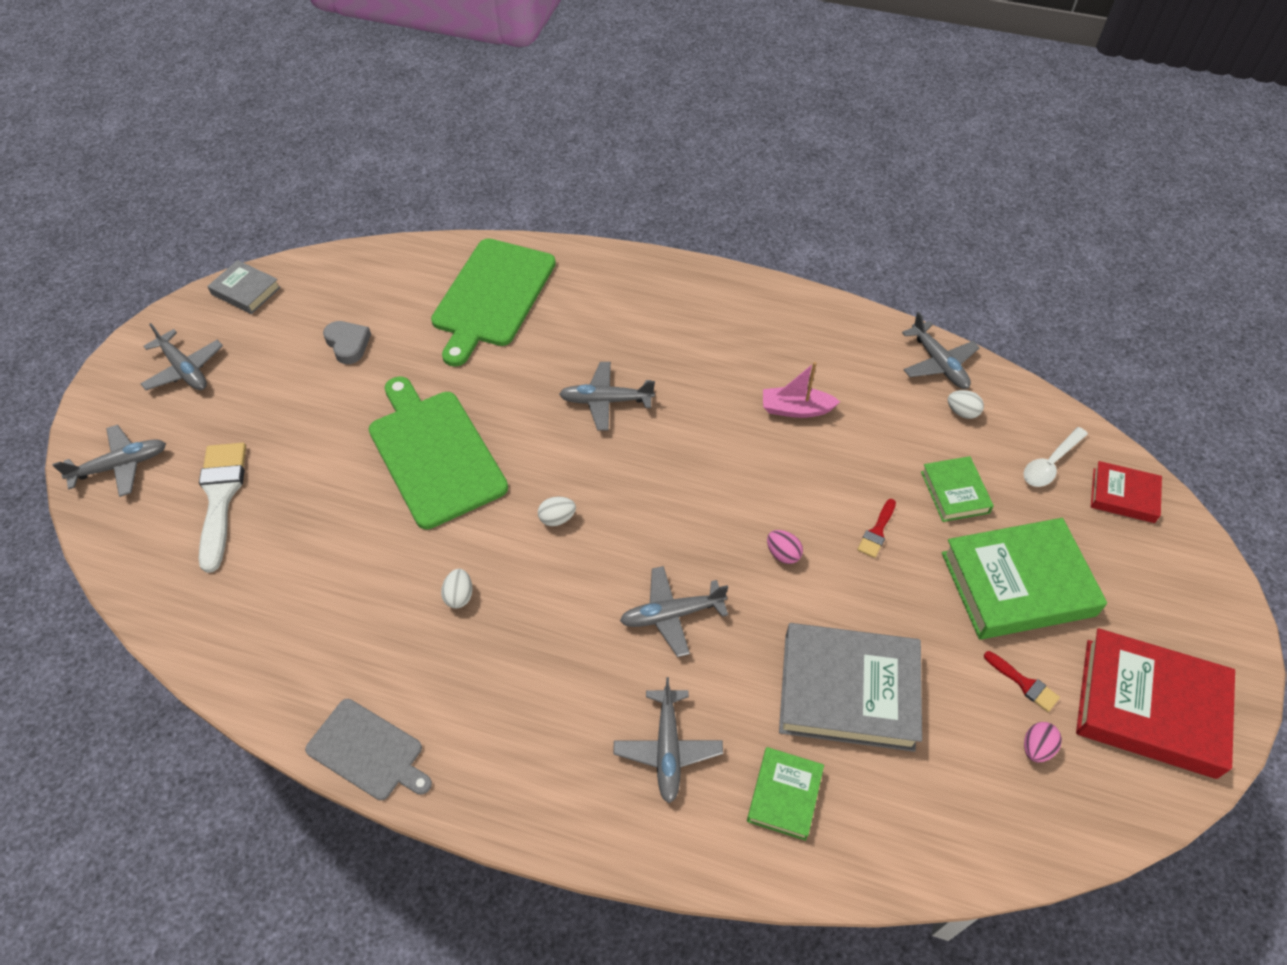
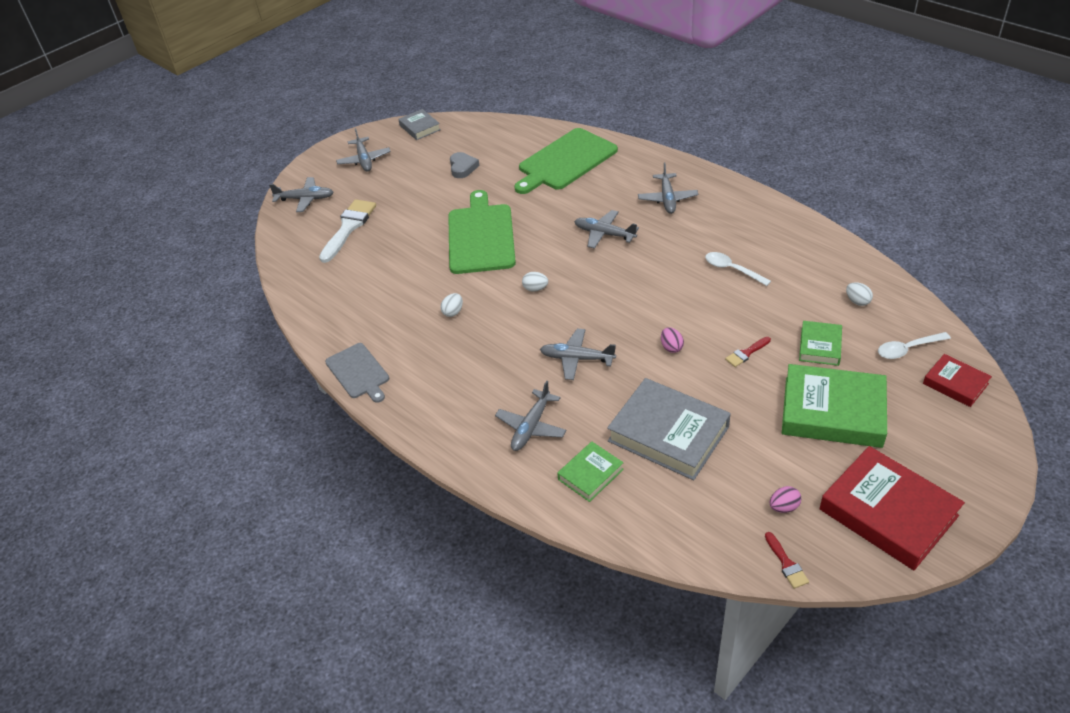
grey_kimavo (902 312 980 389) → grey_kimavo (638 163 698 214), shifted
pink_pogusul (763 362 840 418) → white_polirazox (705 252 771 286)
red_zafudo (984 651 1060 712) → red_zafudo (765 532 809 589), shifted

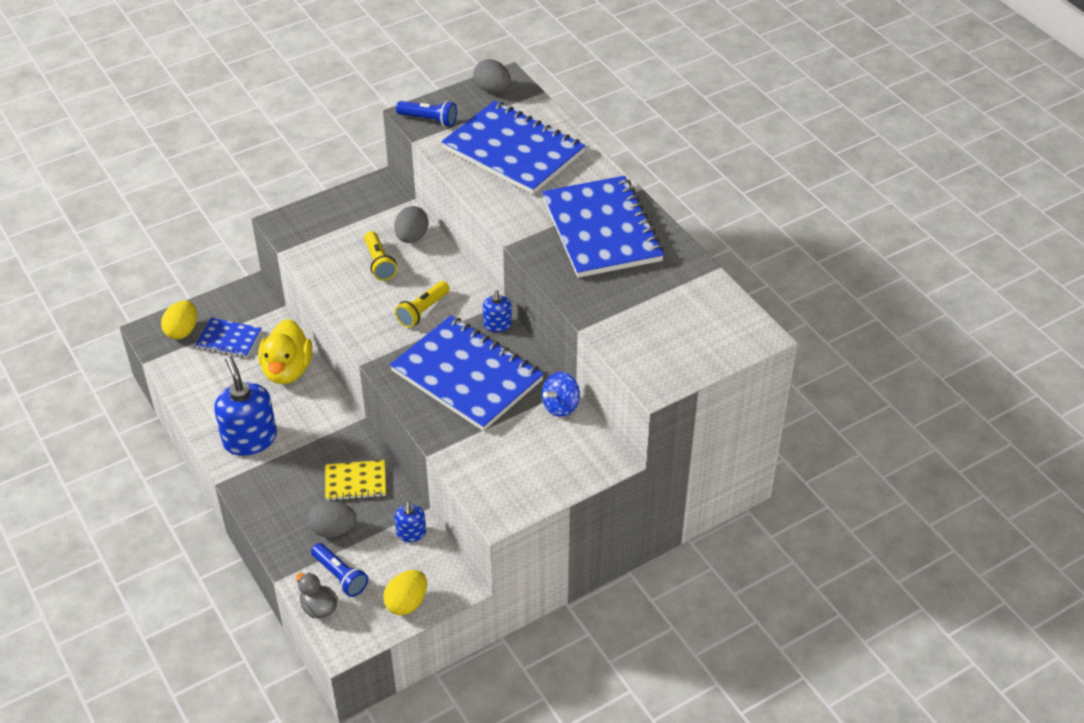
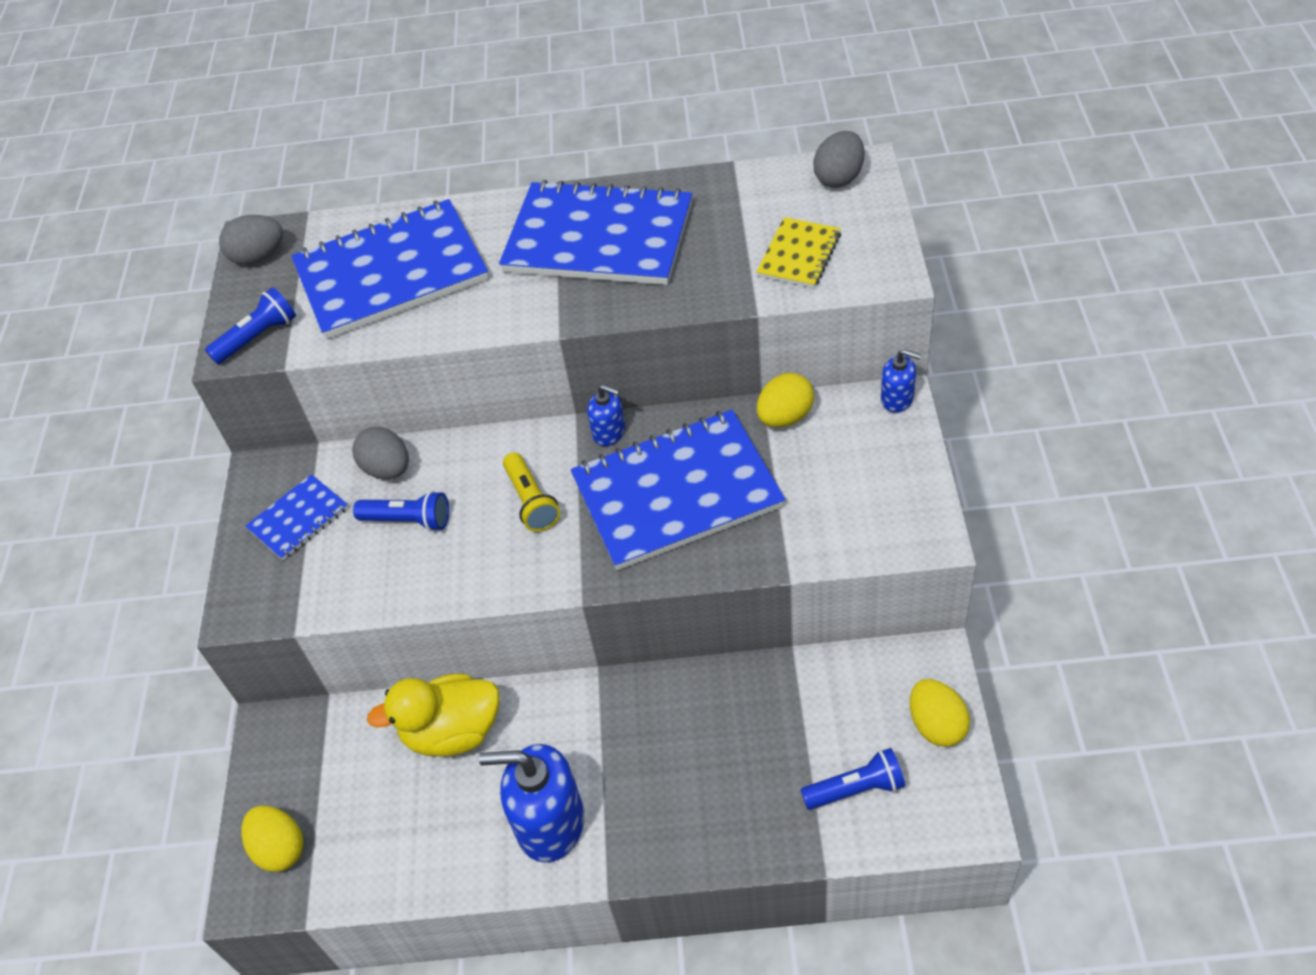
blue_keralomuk (195 318 262 358) → blue_keralomuk (245 474 348 560), shifted
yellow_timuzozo (364 231 397 281) → blue_timuzozo (353 491 449 531)
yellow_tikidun (258 319 312 384) → yellow_tikidun (367 673 499 756), 135 degrees clockwise
yellow_keralomuk (325 460 386 501) → yellow_keralomuk (756 217 841 288), shifted
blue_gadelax (542 372 580 417) → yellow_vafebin (757 373 814 427)
grey_vafebin (308 501 357 537) → grey_vafebin (813 131 864 188), shifted
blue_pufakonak (394 501 426 542) → blue_pufakonak (881 349 921 413), shifted
grey_tikidun (296 573 338 618) → -

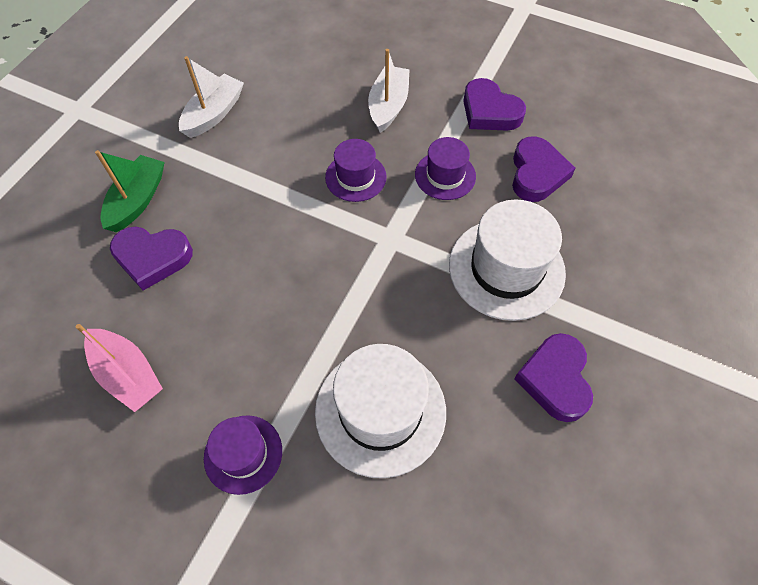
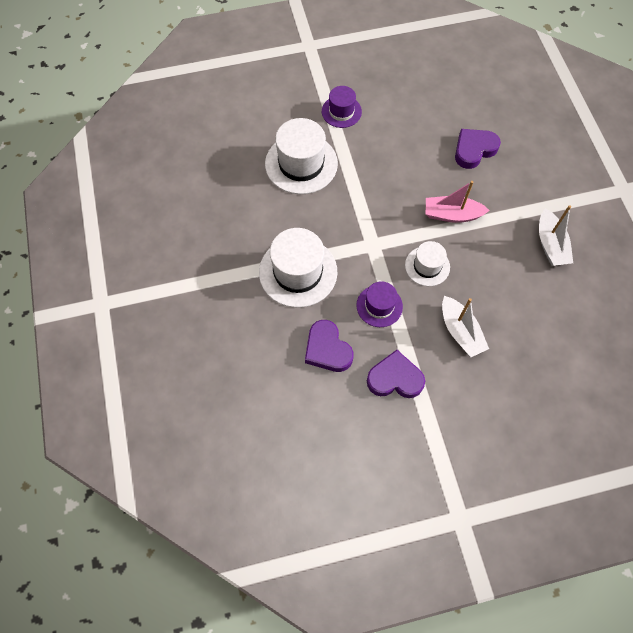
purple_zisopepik (325 139 387 202) → white_zisopepik (405 241 450 286)
pink_pogusul (76 324 163 412) → pink_pogusul (426 181 490 223), shifted
green_pogusul (95 150 165 232) → -
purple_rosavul (514 333 593 422) → -

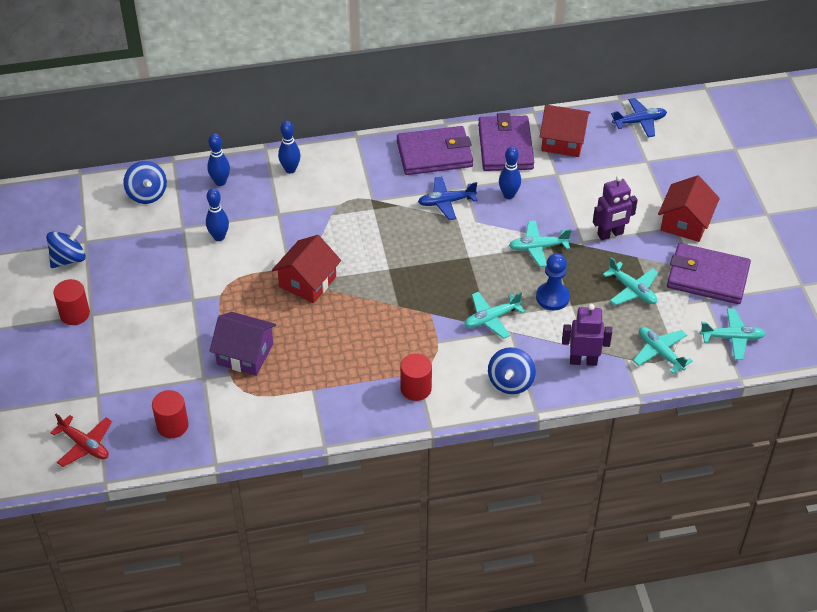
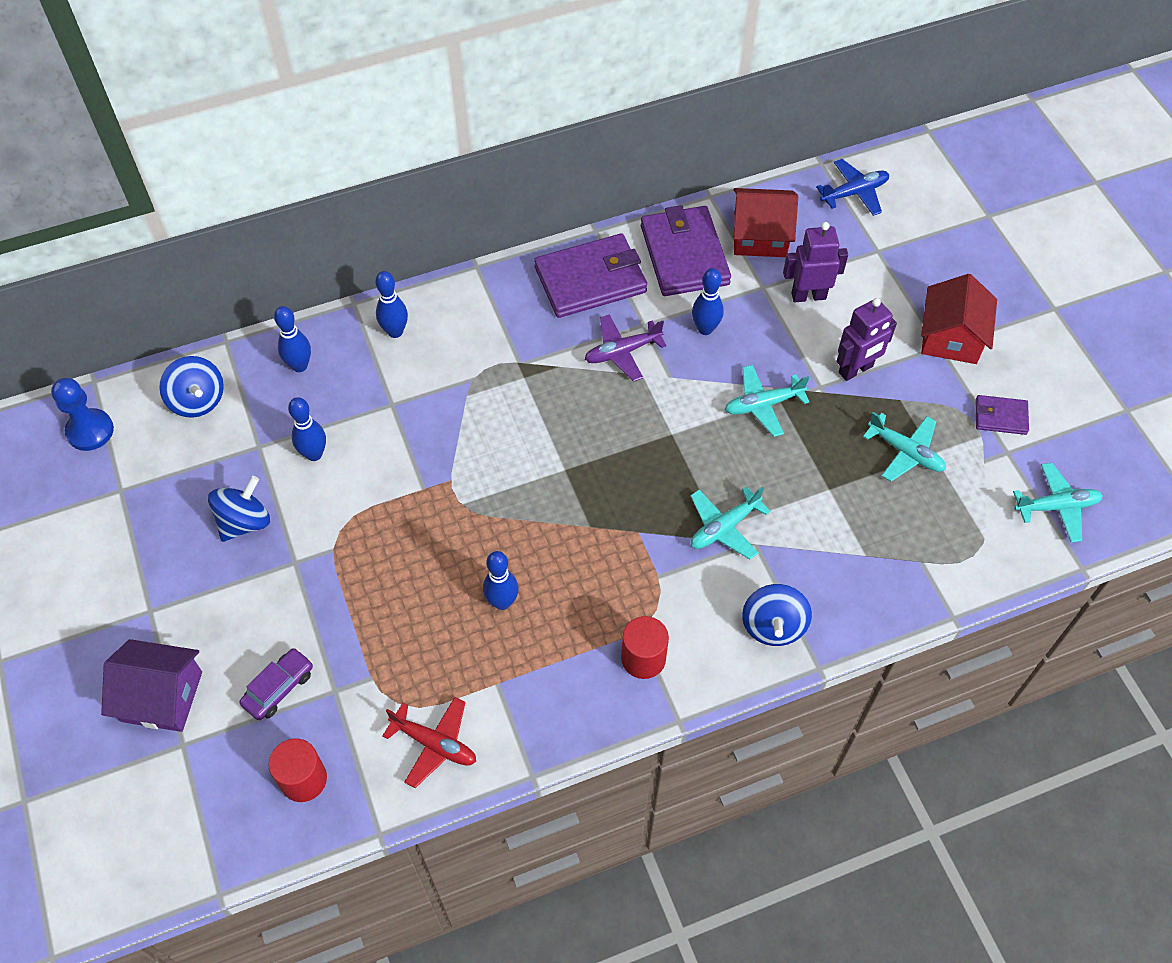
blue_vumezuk (536 253 570 310) → blue_vumezuk (51 378 114 451), shifted
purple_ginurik (210 312 276 376) → purple_ginurik (101 639 202 732), shifted
blue_gadelax (46 225 86 268) → blue_gadelax (208 476 270 542), shifted
- → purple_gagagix (240 648 313 720)
red_kimavo (50 414 112 467) → red_kimavo (382 697 476 788), shifted
- → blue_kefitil (483 551 519 610)
blue_kimavo (418 176 477 220) → purple_kimavo (585 314 666 382)
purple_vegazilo (562 304 612 366) → purple_vegazilo (783 222 848 302), shifted
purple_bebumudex (667 243 751 304) → purple_bebumudex (976 395 1029 435), x0.50
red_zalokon (54 279 90 325) → -
red_ginurik (272 235 341 303) → -
turquoise_kimavo (633 327 693 374) → -

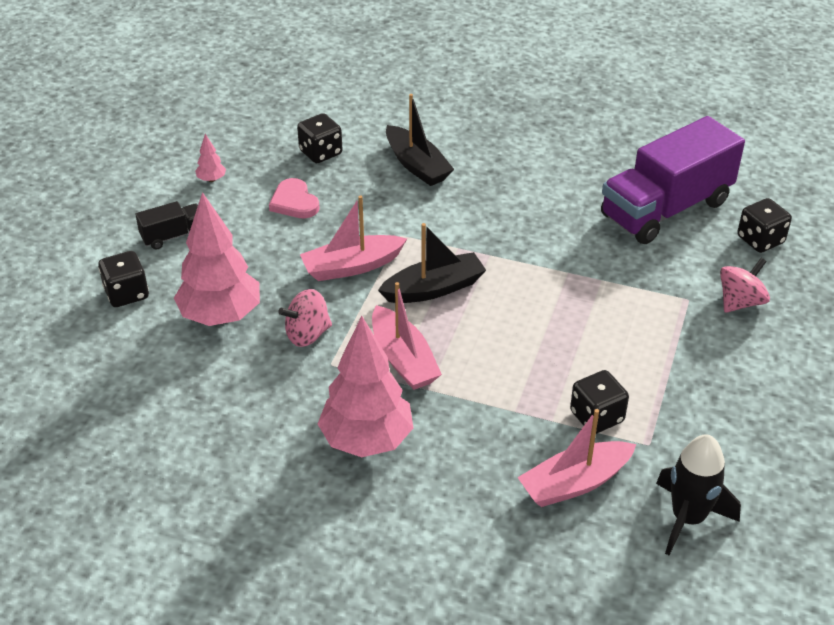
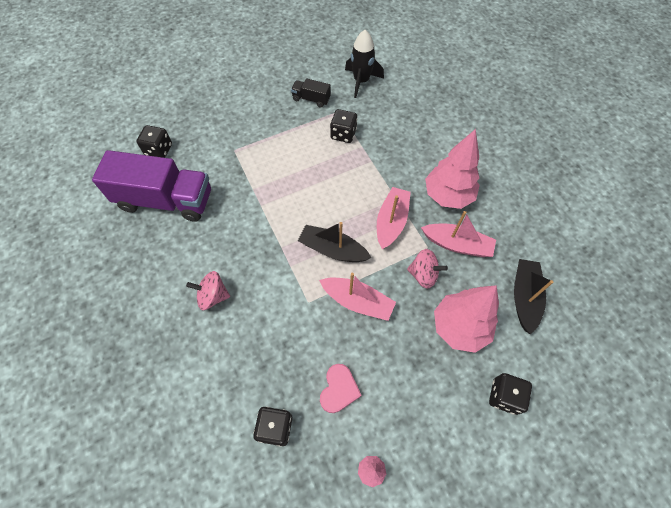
pink_gadelax (720 258 770 313) → pink_gadelax (186 271 230 310), shifted
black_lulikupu (135 201 198 250) → black_lulikupu (291 78 331 108), shifted
pink_pogusul (517 409 636 507) → pink_pogusul (421 211 496 257), shifted
black_pogusul (386 94 454 186) → black_pogusul (514 259 554 335), shifted

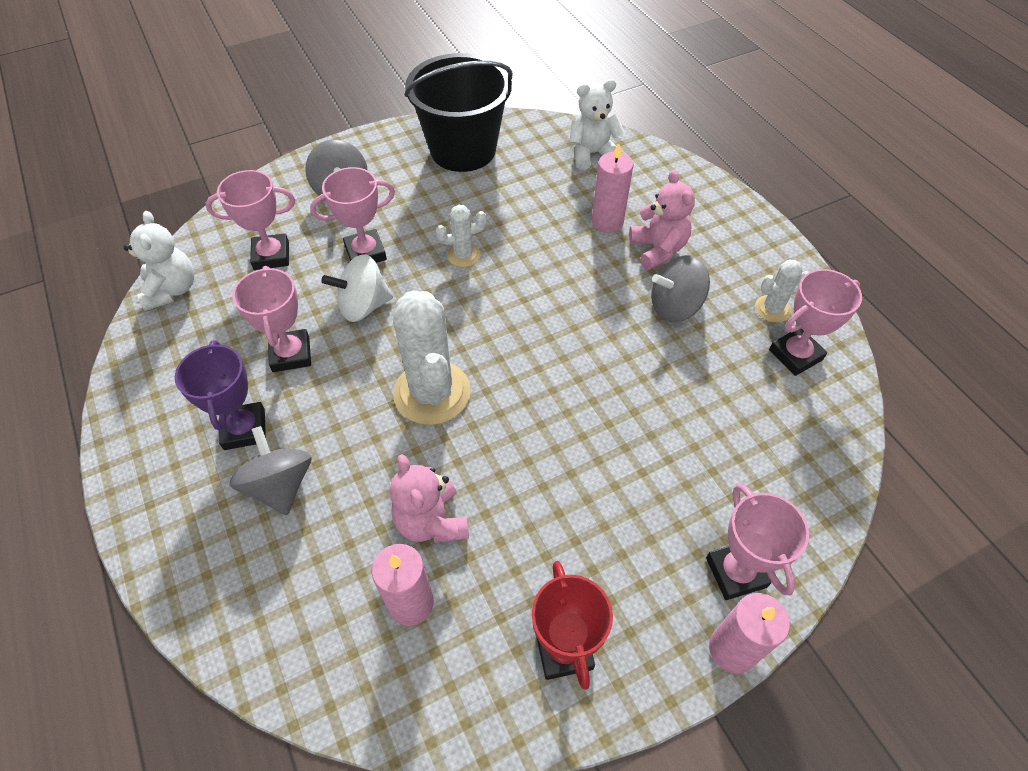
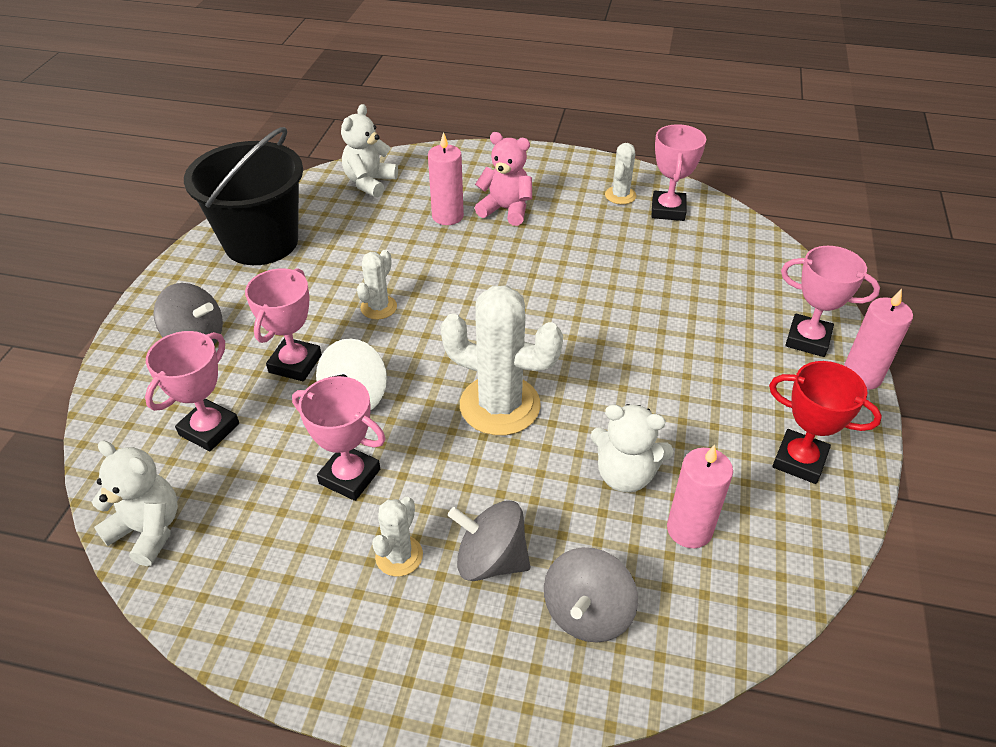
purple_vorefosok (175 340 266 450) → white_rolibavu (372 497 423 576)
grey_gadelax (651 255 710 322) → grey_gadelax (544 547 638 643), shifted
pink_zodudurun (390 454 469 543) → white_zodudurun (591 404 674 493)

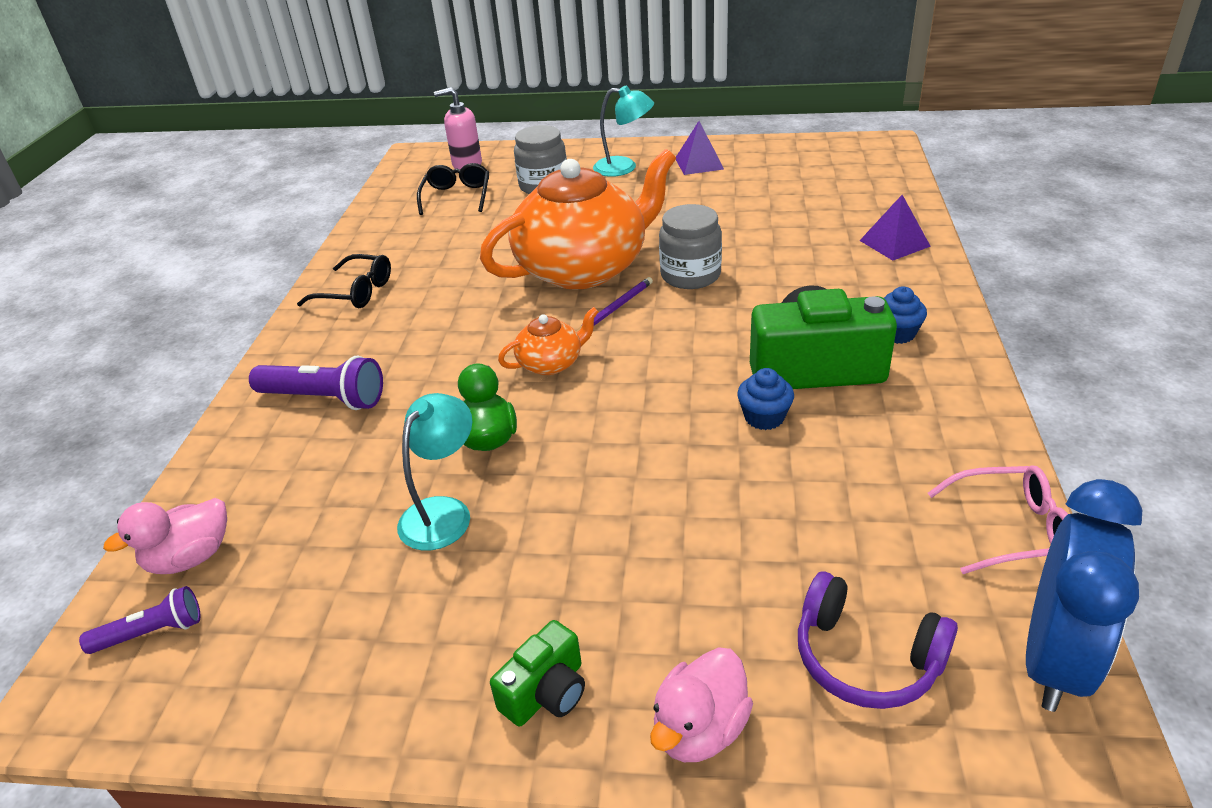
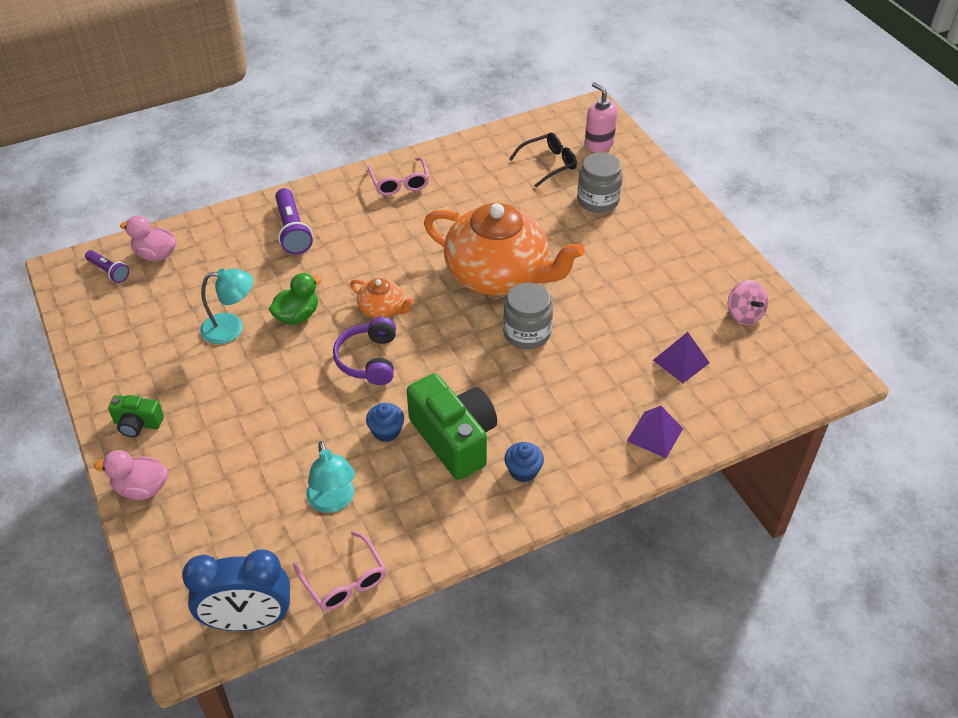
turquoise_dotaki (593 85 654 177) → turquoise_dotaki (306 441 355 513), shifted
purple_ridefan (798 571 958 709) → purple_ridefan (333 317 396 385), shifted
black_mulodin (297 254 391 308) → pink_mulodin (368 157 429 196)
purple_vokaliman (676 121 724 175) → purple_vokaliman (653 332 710 383), shifted
- → pink_gadelax (728 280 768 325)
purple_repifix (576 277 653 332) → -

